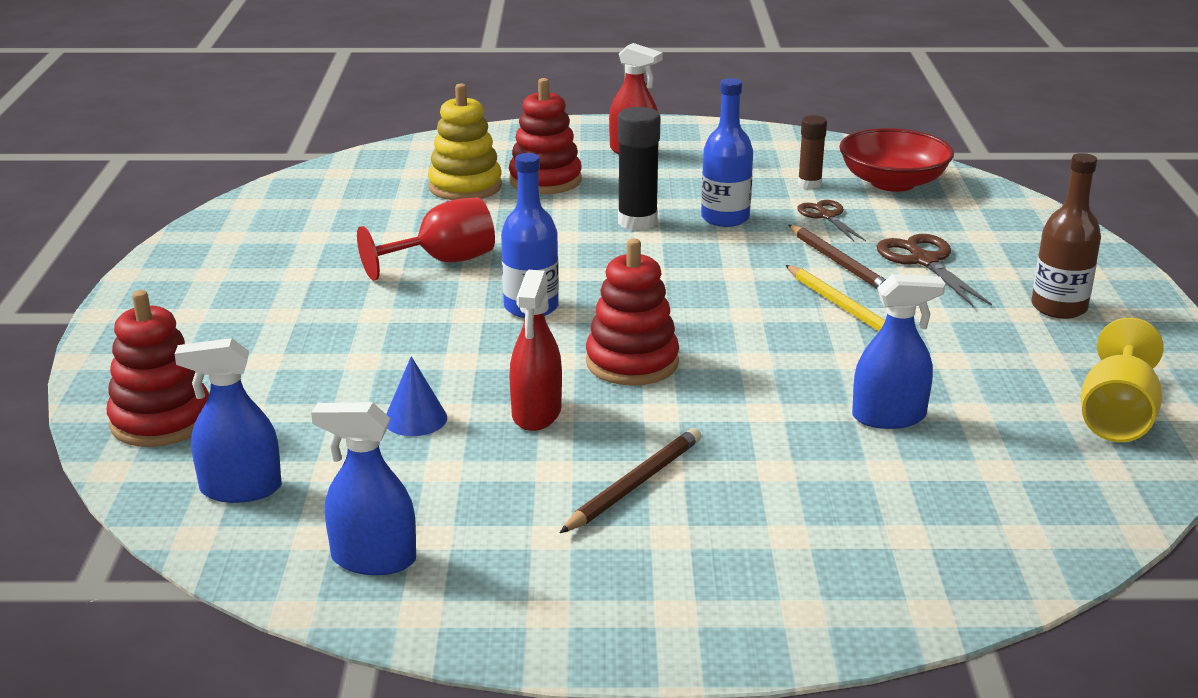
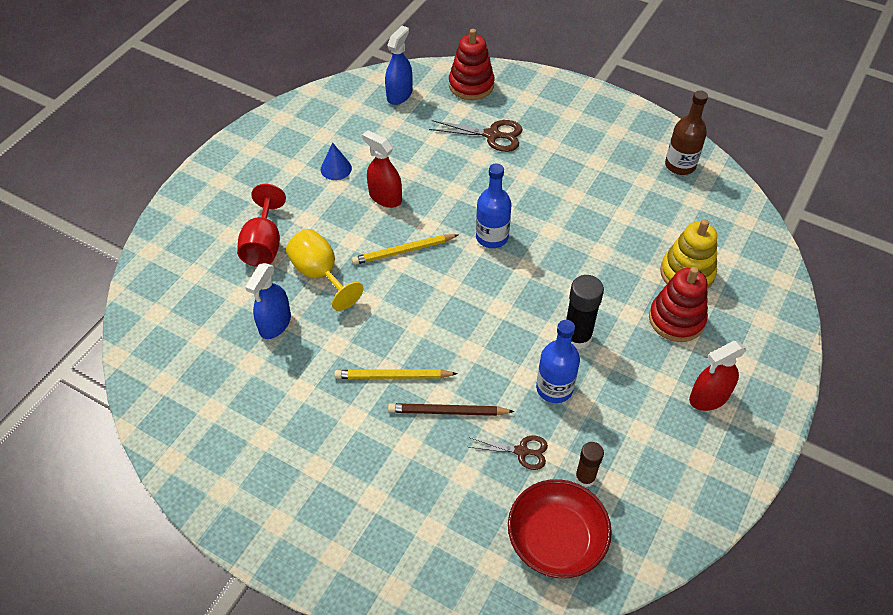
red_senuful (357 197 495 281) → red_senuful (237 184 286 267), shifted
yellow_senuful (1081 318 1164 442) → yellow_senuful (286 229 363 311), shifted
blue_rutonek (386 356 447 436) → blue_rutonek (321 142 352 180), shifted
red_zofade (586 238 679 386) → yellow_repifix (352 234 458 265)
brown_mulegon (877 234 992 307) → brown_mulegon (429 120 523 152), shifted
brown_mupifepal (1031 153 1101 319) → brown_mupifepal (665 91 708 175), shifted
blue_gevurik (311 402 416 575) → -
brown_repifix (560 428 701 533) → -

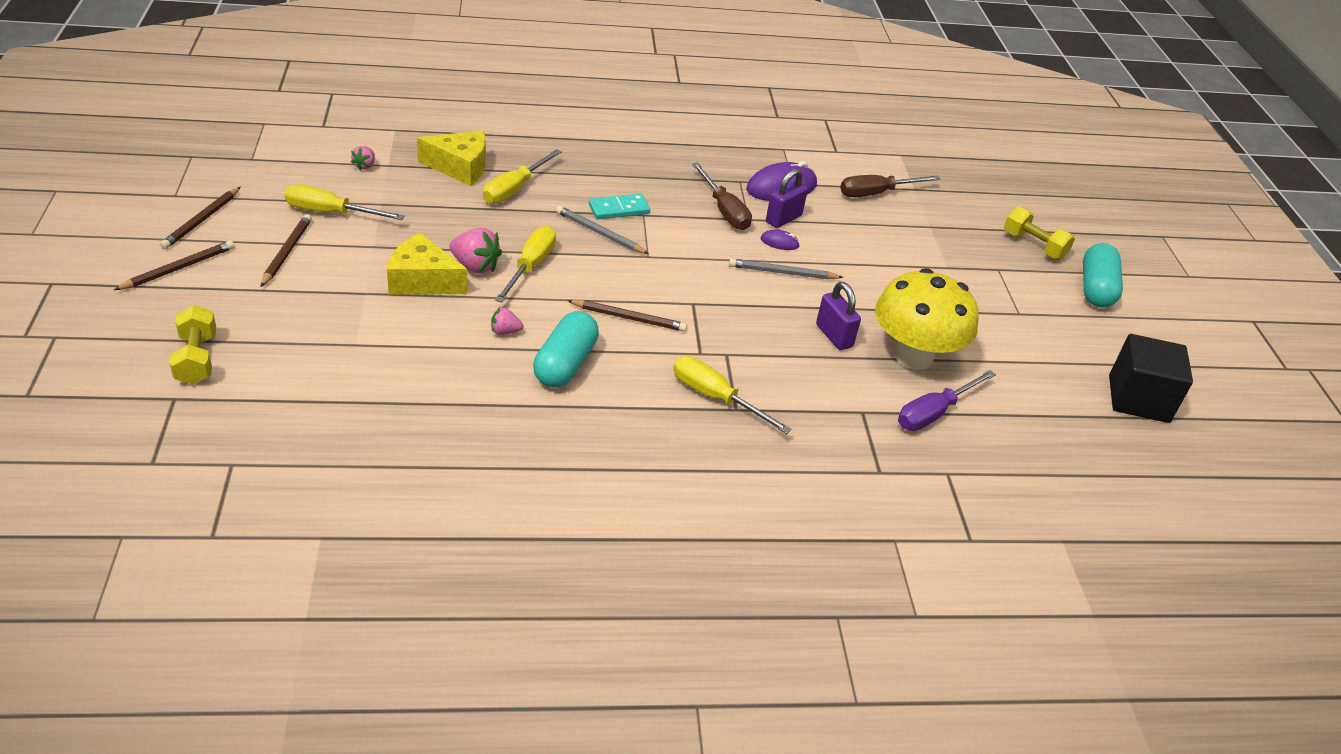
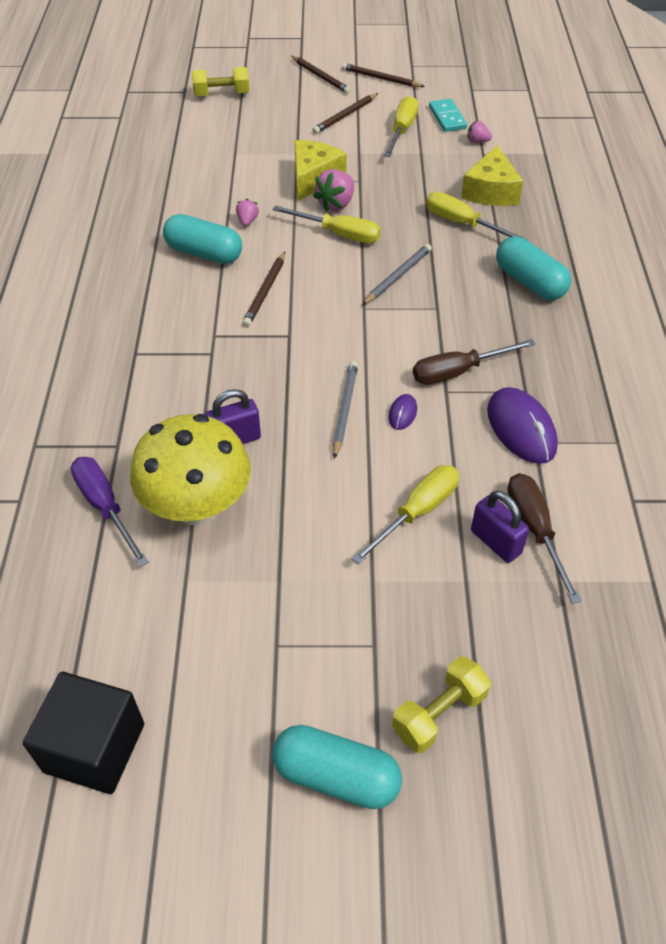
brown_repifix (261 214 312 287) → brown_repifix (312 93 378 134), 120 degrees clockwise
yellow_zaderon (673 356 792 434) → yellow_zaderon (352 465 459 565), shifted
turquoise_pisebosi (589 193 650 219) → turquoise_pisebosi (429 99 467 132), shifted
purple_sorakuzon (766 169 808 228) → purple_sorakuzon (471 491 529 563), shifted
- → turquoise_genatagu (496 236 571 300)

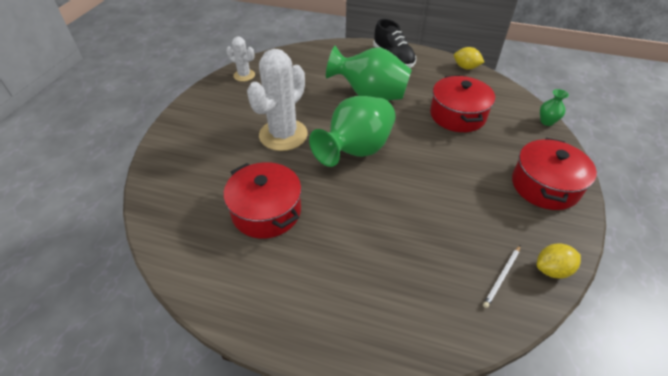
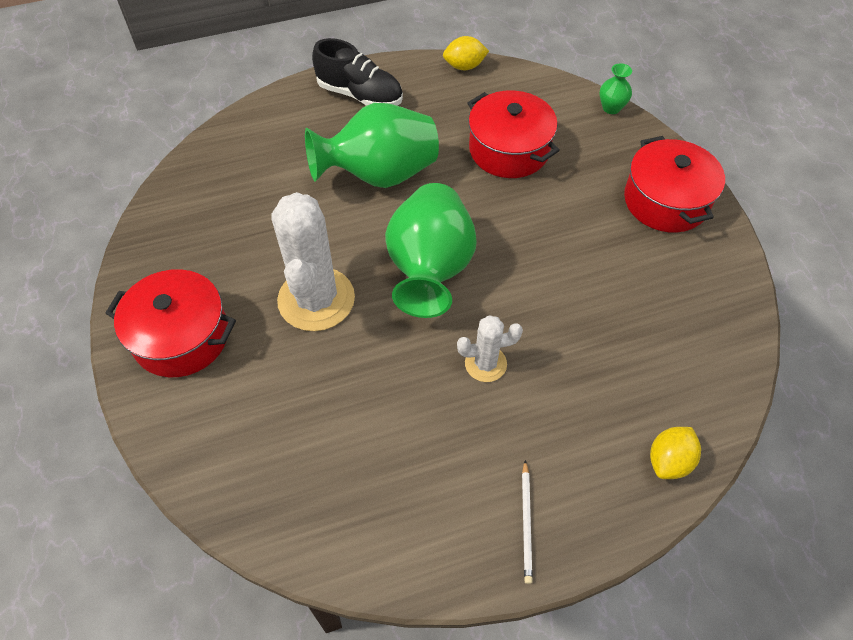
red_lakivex (223 162 302 239) → red_lakivex (105 269 236 377), shifted
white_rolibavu (226 37 255 82) → white_rolibavu (457 315 523 382), shifted
white_repifix (483 245 521 308) → white_repifix (522 460 533 584), shifted
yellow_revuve (537 244 581 278) → yellow_revuve (650 427 701 479), shifted

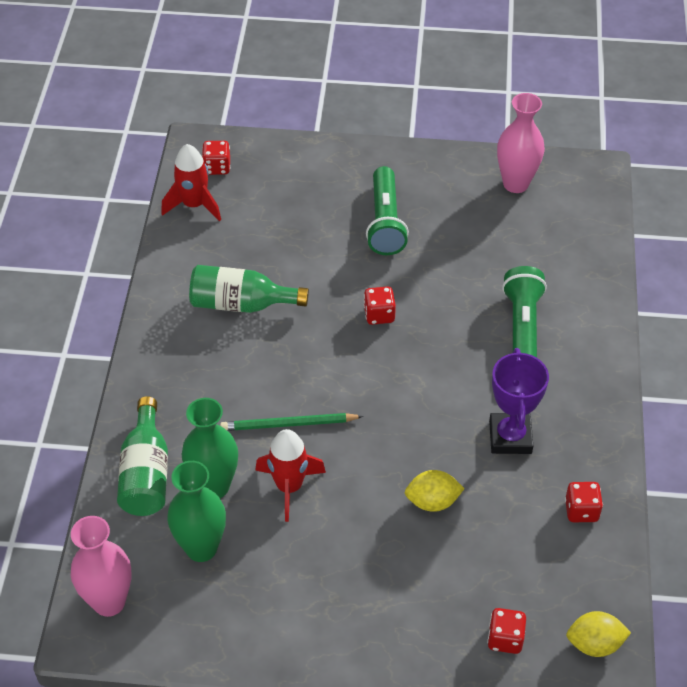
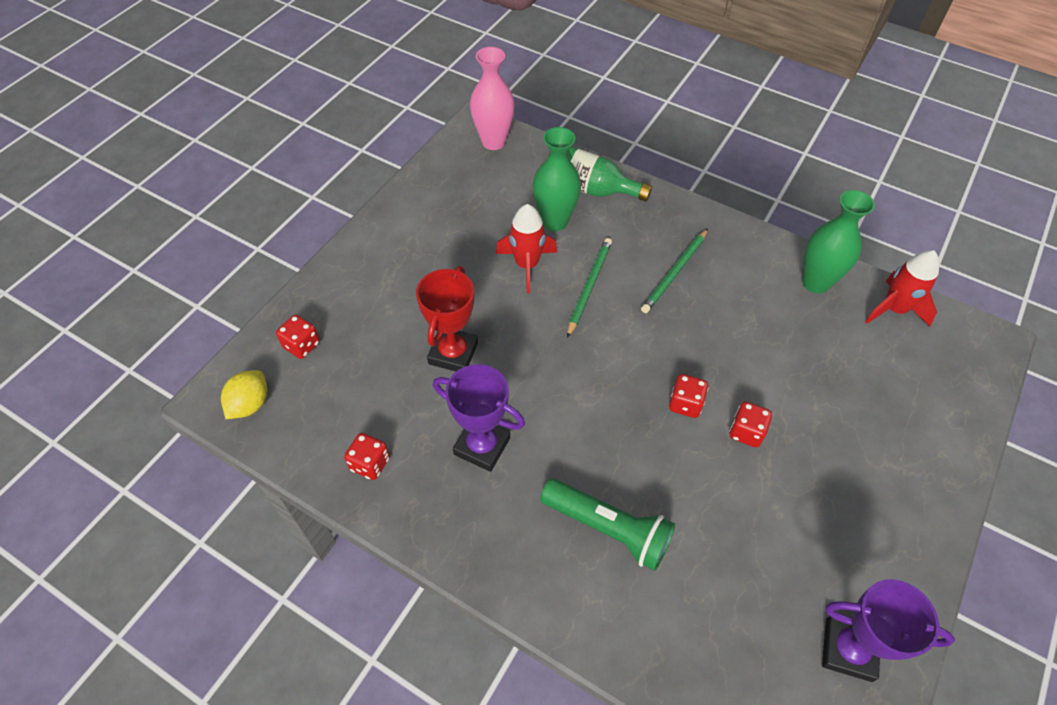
yellow_revuve (405 470 465 512) → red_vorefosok (416 266 478 372)
- → green_repifix (641 229 708 313)
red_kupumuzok (202 141 230 175) → red_kupumuzok (729 402 772 448), shifted
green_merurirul (167 461 226 562) → green_merurirul (803 190 875 294), shifted
pink_merurirul (497 93 545 193) → purple_vorefosok (822 579 955 682)
green_mupifepal (189 265 309 313) → -
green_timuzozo (366 166 409 255) → -

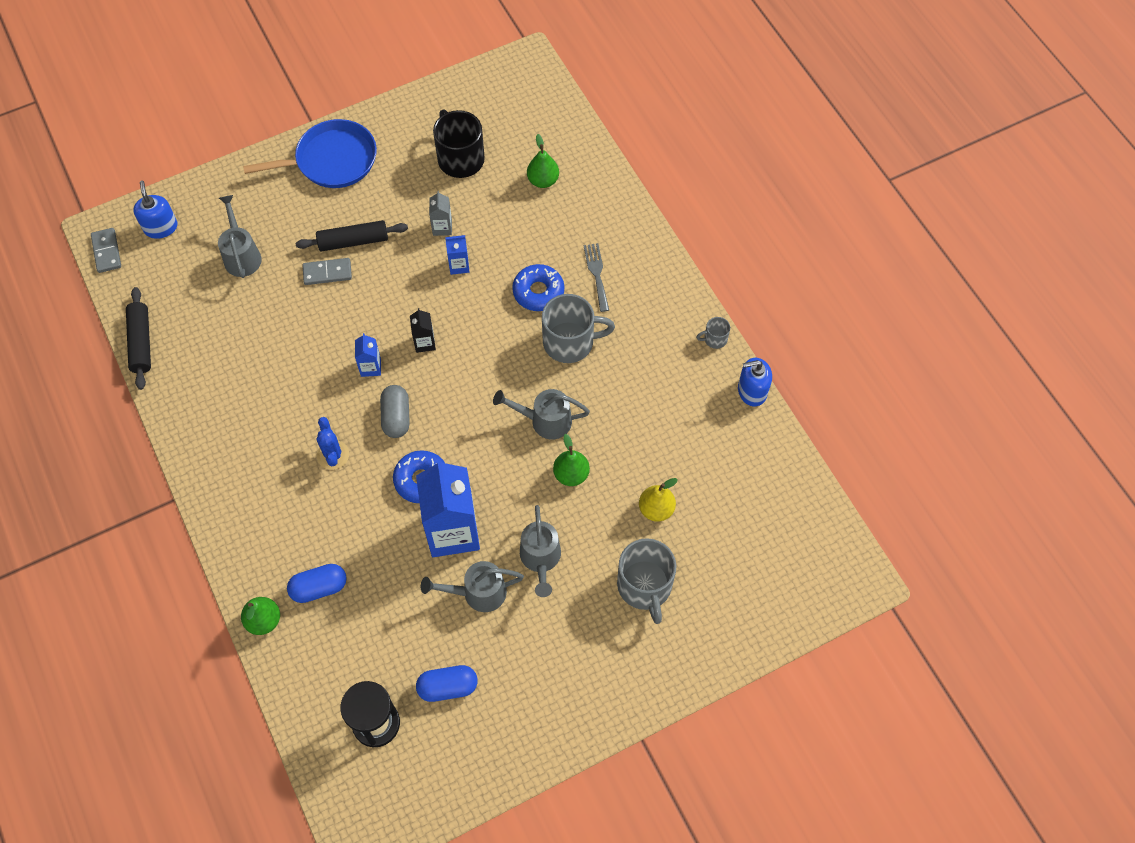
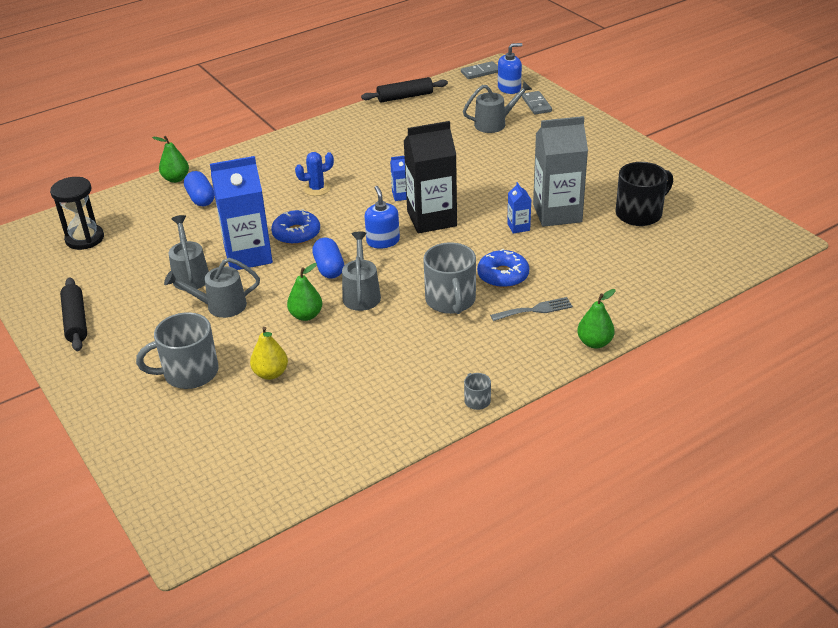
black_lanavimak (296 220 408 251) → black_lanavimak (60 278 87 351), shifted
blue_genatagu (416 665 478 702) → blue_genatagu (312 237 344 279), shifted
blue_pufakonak (738 358 772 406) → blue_pufakonak (364 186 400 249), shifted
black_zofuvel (410 308 436 353) → black_zofuvel (404 121 457 233), x2.27
grey_pisebosi (303 258 352 285) → grey_pisebosi (522 91 552 115), shifted
grey_zofuvel (429 191 452 236) → grey_zofuvel (533 116 588 227), x2.27
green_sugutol (527 134 559 188) → green_sugutol (577 289 616 348), shifted
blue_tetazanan (243 119 377 188) → -
grey_genatagu (380 385 410 438) → -

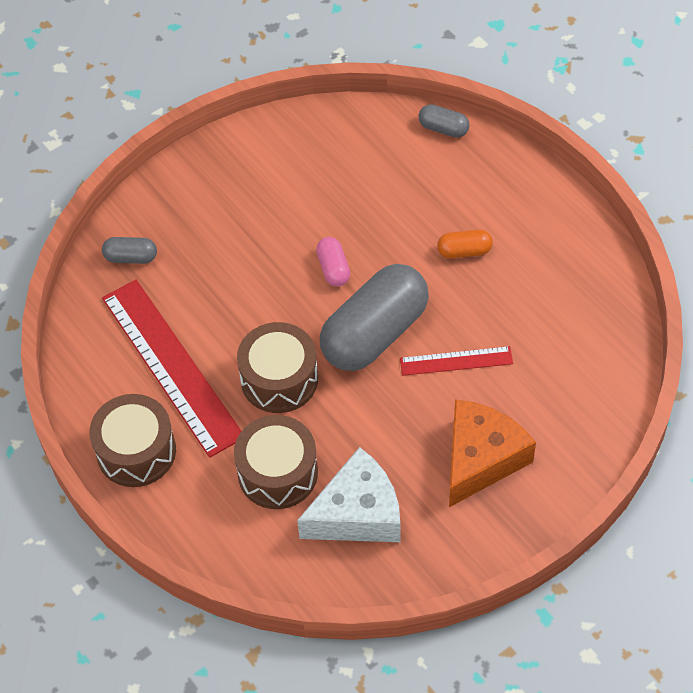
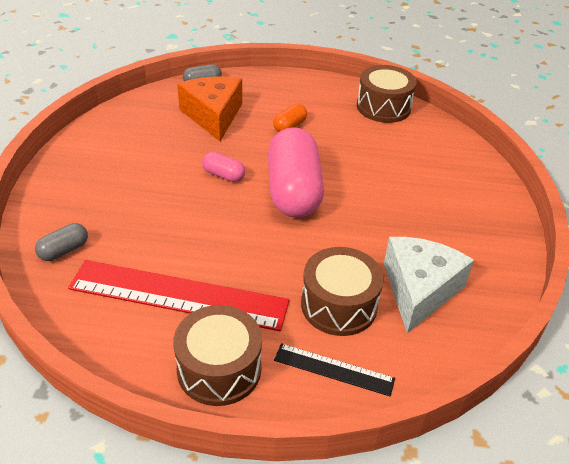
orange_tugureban (449 400 536 507) → orange_tugureban (177 76 242 141), shifted
grey_genatagu (320 264 429 371) → pink_genatagu (268 127 324 218)
- → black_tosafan (274 343 395 396)
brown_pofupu (237 322 318 413) → brown_pofupu (357 65 417 123), shifted
red_tosafan (400 346 513 376) → -

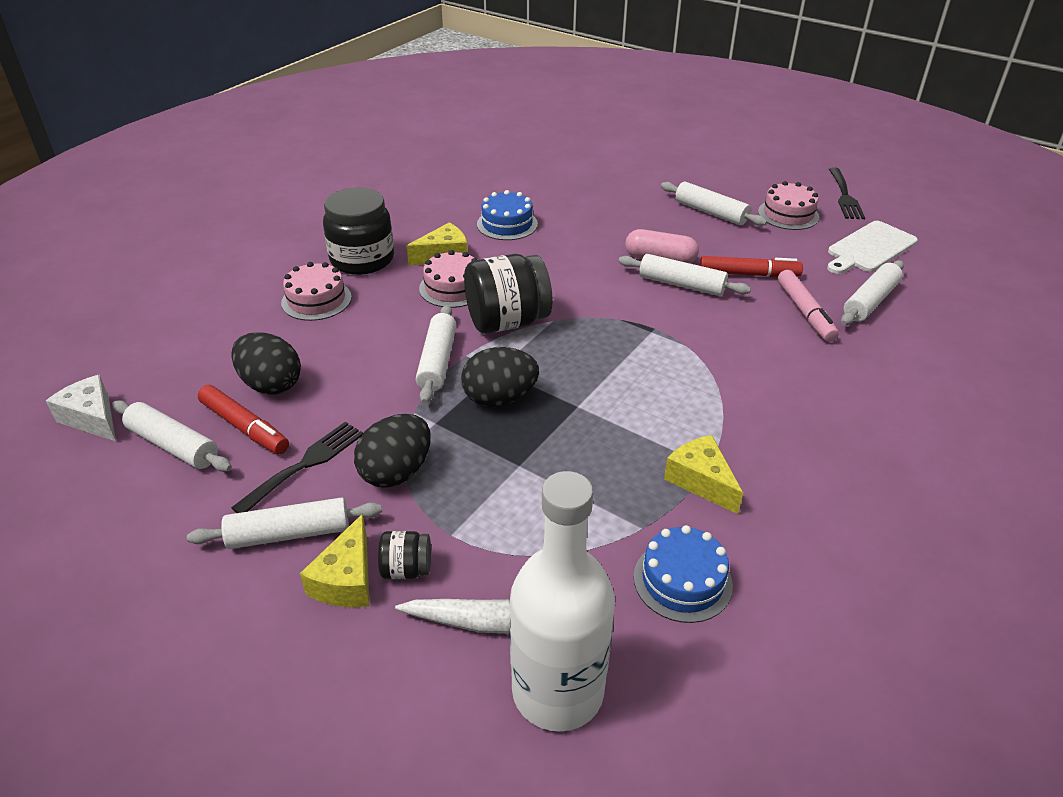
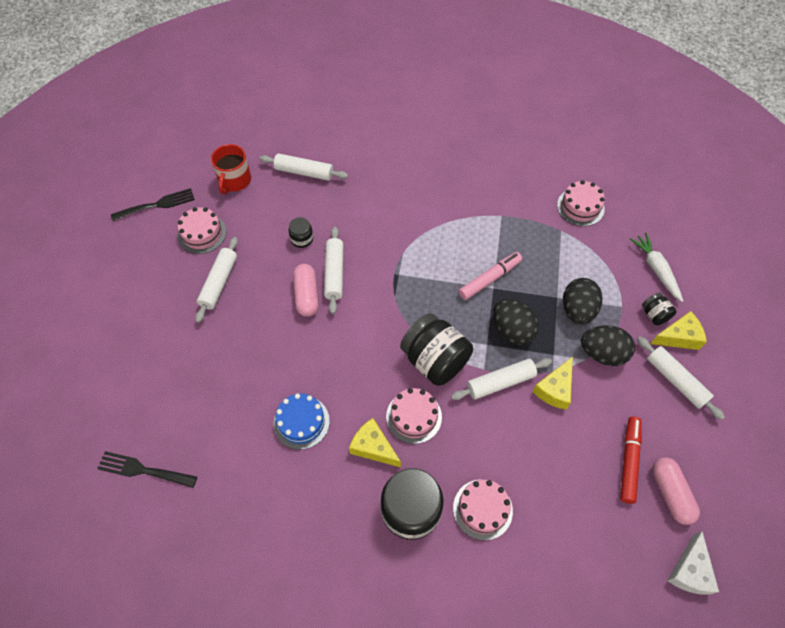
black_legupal (231 422 363 513) → black_legupal (97 451 197 488), shifted
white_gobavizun (827 221 918 274) → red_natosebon (211 144 251 194)
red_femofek (700 256 803 277) → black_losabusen (289 217 313 248)
pink_femofek (778 270 839 342) → pink_femofek (459 252 522 300), shifted
yellow_tugureban (664 435 743 514) → yellow_tugureban (533 356 573 410), shifted
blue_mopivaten (634 525 733 623) → pink_mopivaten (557 180 605 226)
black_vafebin (231 332 301 394) → black_vafebin (563 278 602 325), shifted
white_lanavimak (112 401 232 472) → pink_genatagu (652 457 700 525)
white_mupifepal (510 471 615 732) → -

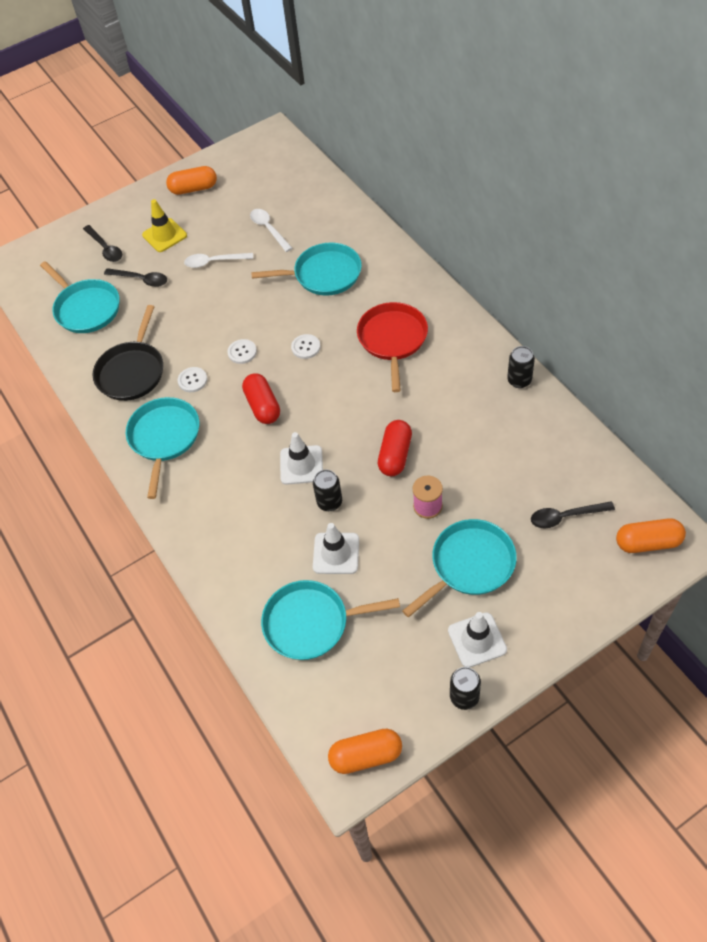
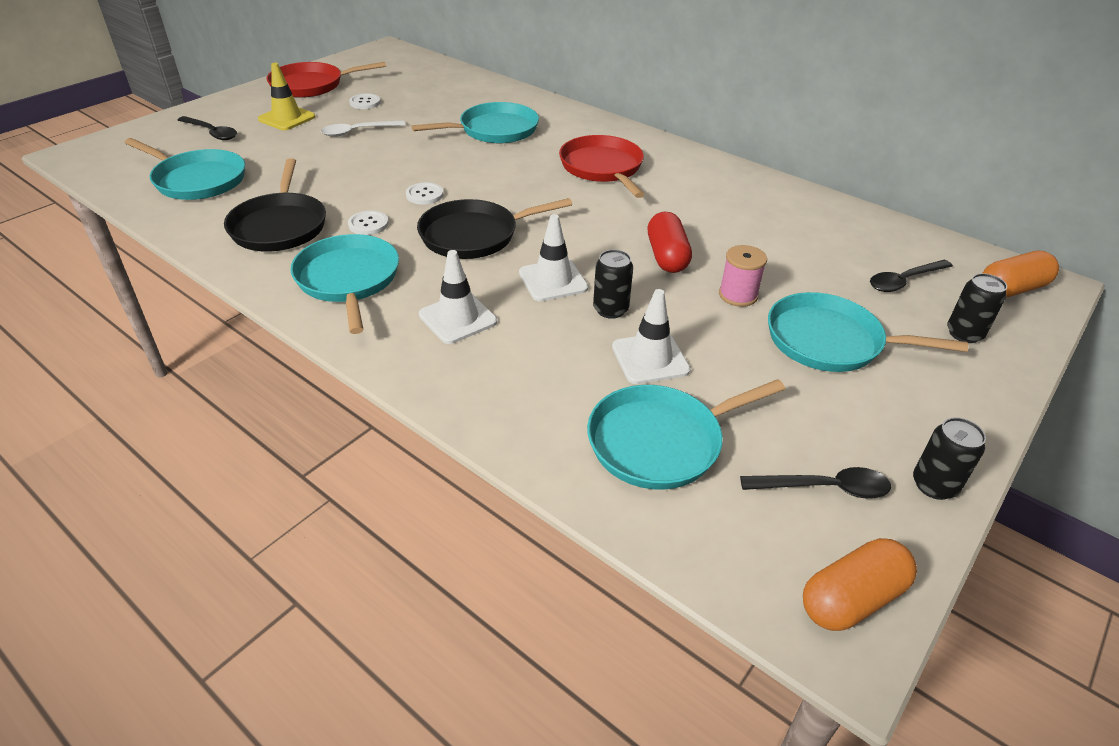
orange_genatagu (166 166 217 195) → red_tetazanan (266 62 386 98)
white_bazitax (291 334 320 359) → white_bazitax (349 93 381 109), shifted
red_genatagu (242 373 280 424) → black_tetazanan (417 198 572 259)
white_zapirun (448 612 507 667) → white_zapirun (419 250 497 344), shifted
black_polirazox (104 268 167 287) → black_polirazox (740 467 891 498), shifted
turquoise_tetazanan (402 519 517 617) → turquoise_tetazanan (768 292 968 372), 105 degrees counterclockwise
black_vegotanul (507 346 535 388) → black_vegotanul (947 273 1007 343), shifted
white_polirazox (250 209 292 252) → -

